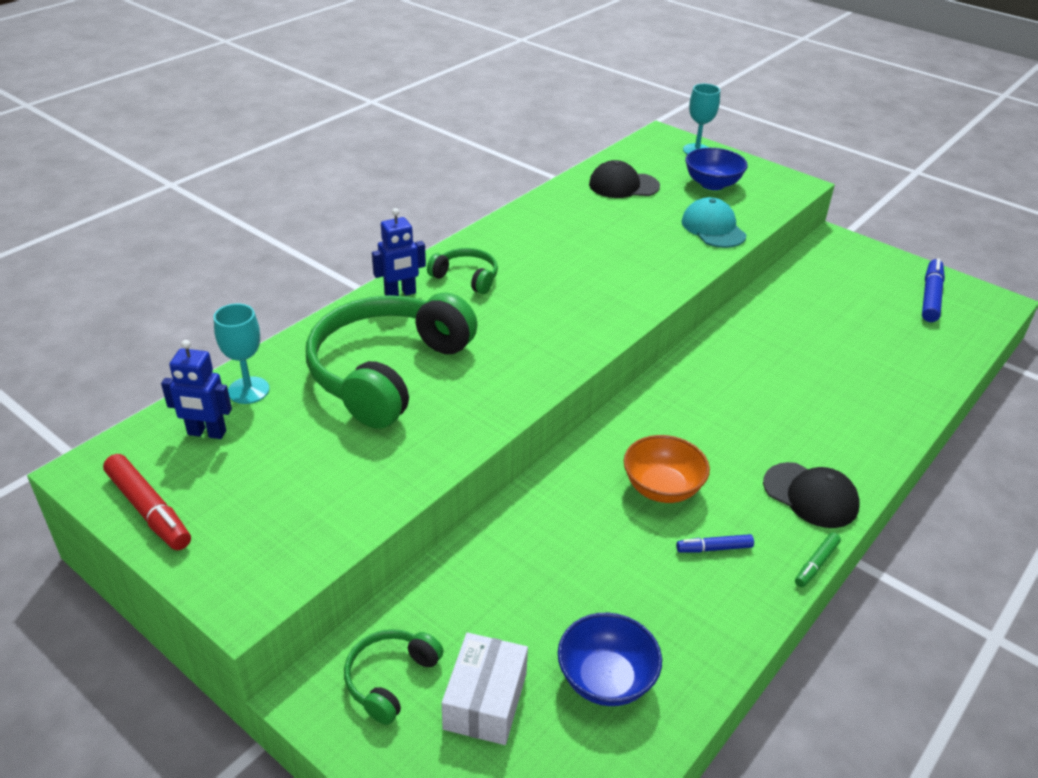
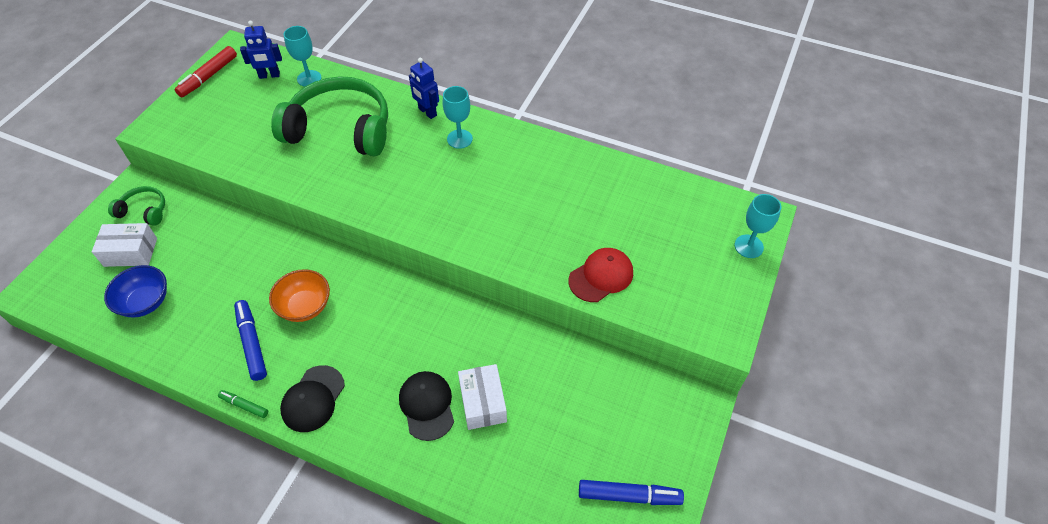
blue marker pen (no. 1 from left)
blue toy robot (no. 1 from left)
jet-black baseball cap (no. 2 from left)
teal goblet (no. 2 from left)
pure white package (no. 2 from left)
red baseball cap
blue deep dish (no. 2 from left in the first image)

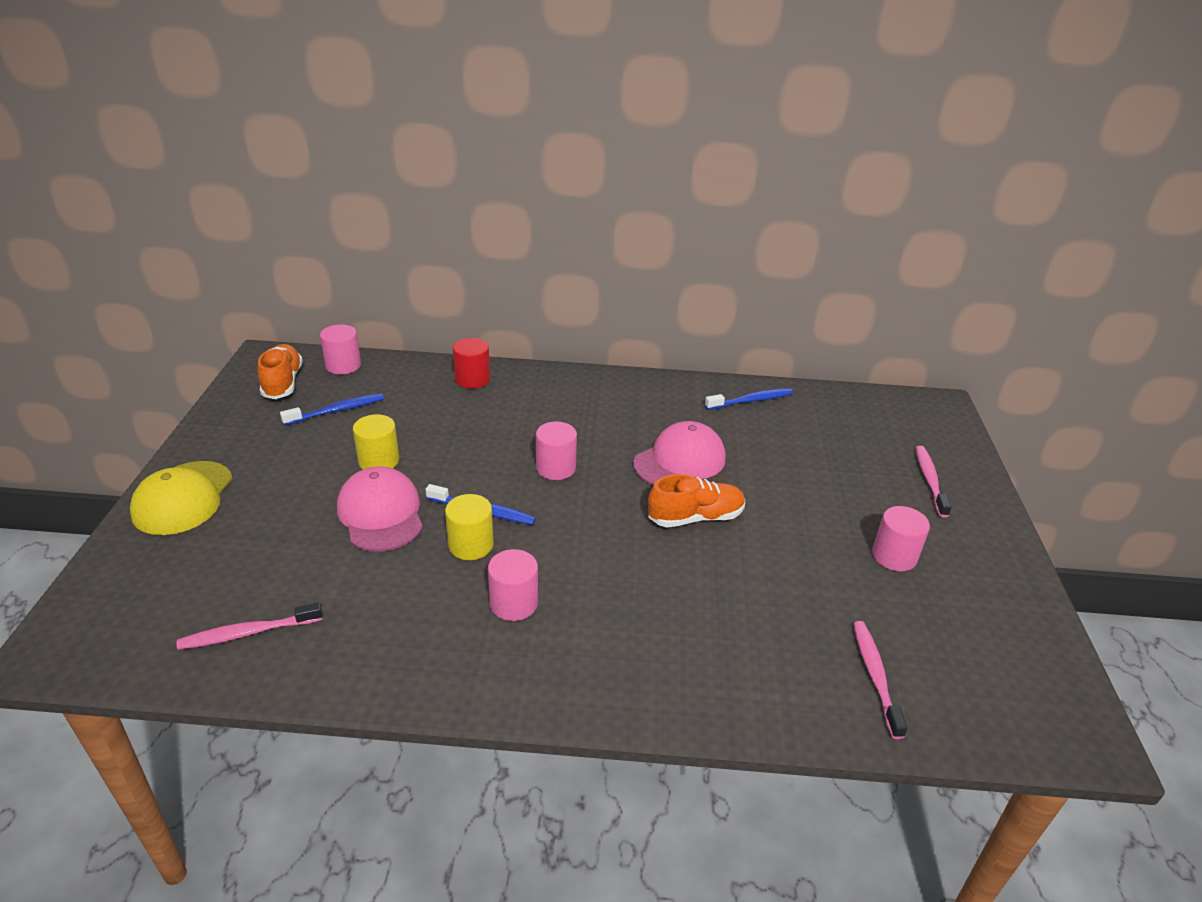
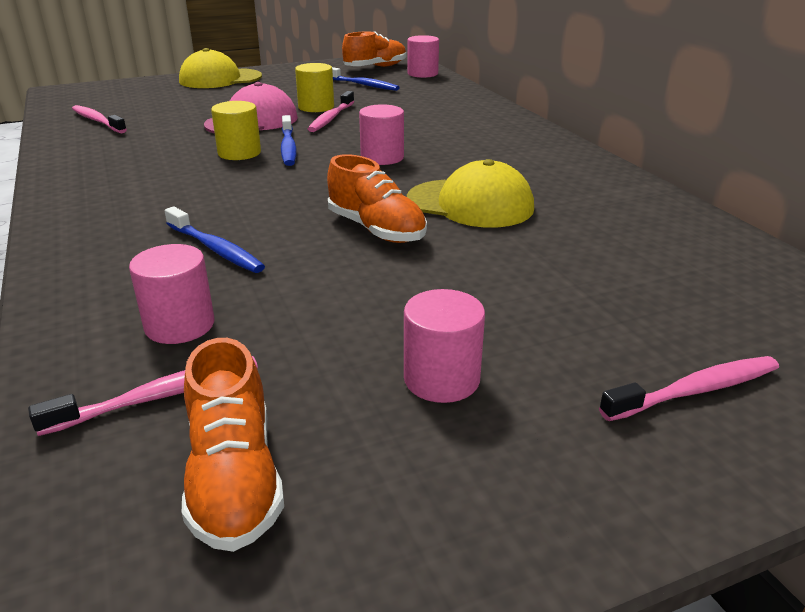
rosy cylinder (no. 1 from left)
blue toothbrush (no. 1 from left)
orange shoe (no. 1 from left)
rosy toothbrush (no. 3 from left)
yellow baseball cap (no. 2 from left)
red cylinder

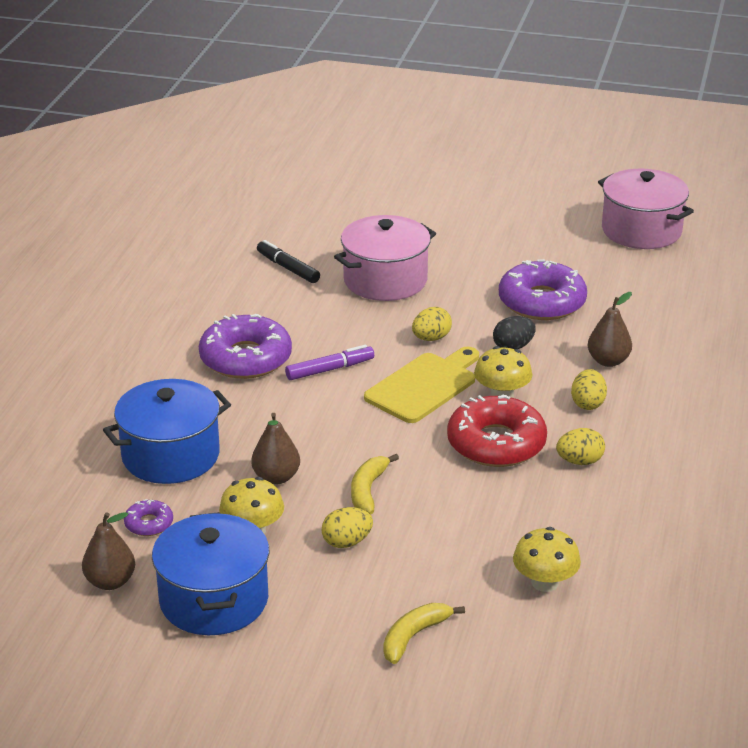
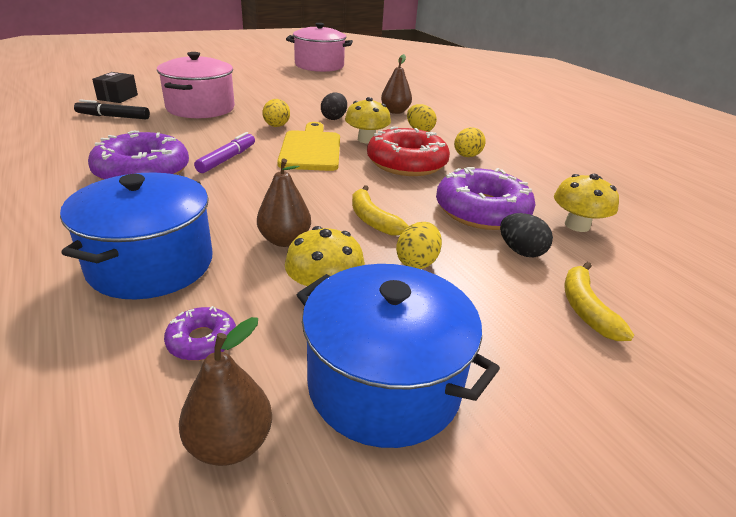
jet-black package
royal purple doughnut (no. 3 from left)
jet-black egg (no. 2 from left)

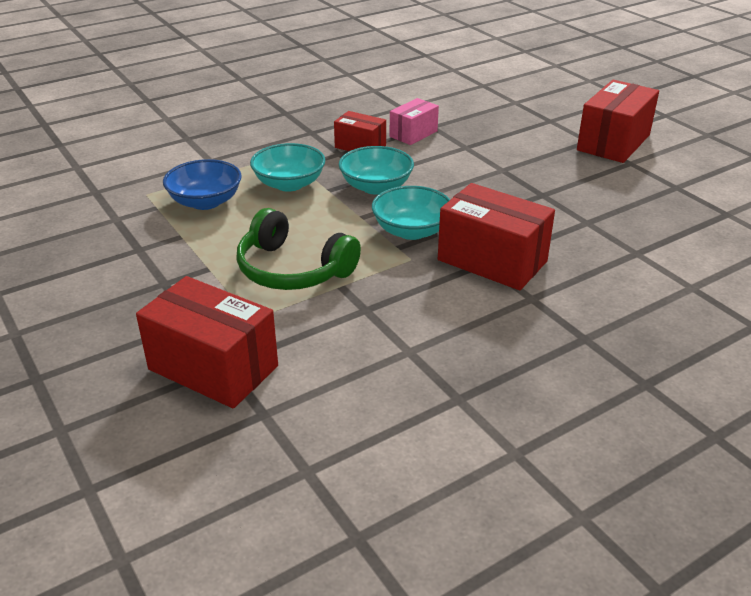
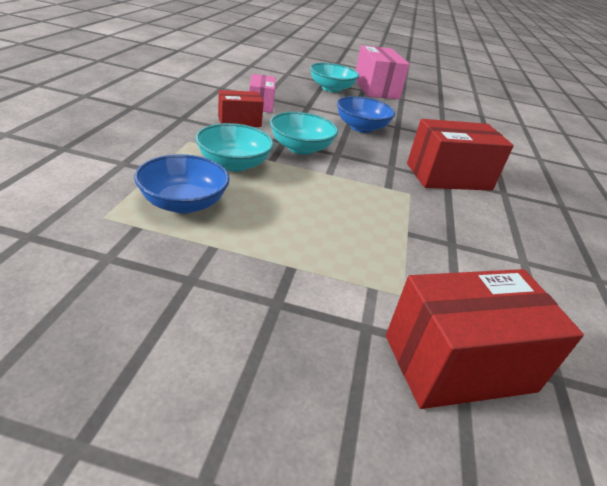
teal deep dish (no. 3 from left)
blue deep dish (no. 2 from left)
rosy package (no. 2 from left)
leaf-green over-ear headphones

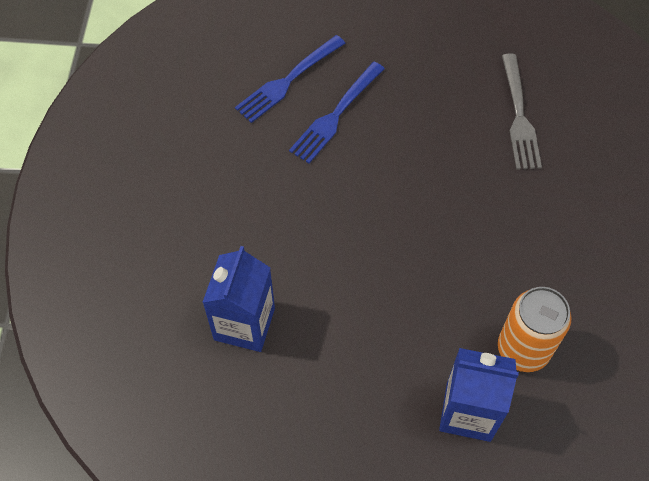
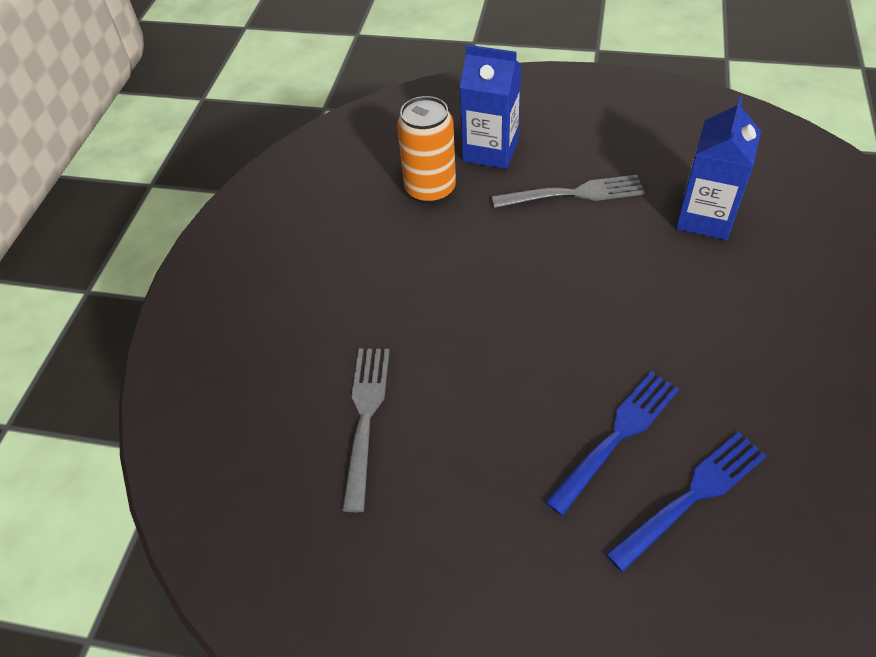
gray table fork (no. 2 from left)

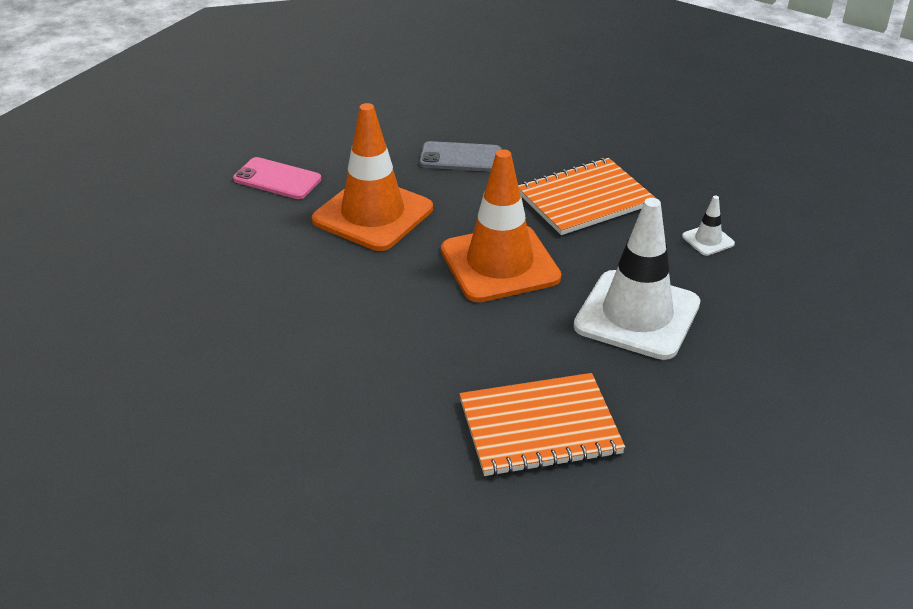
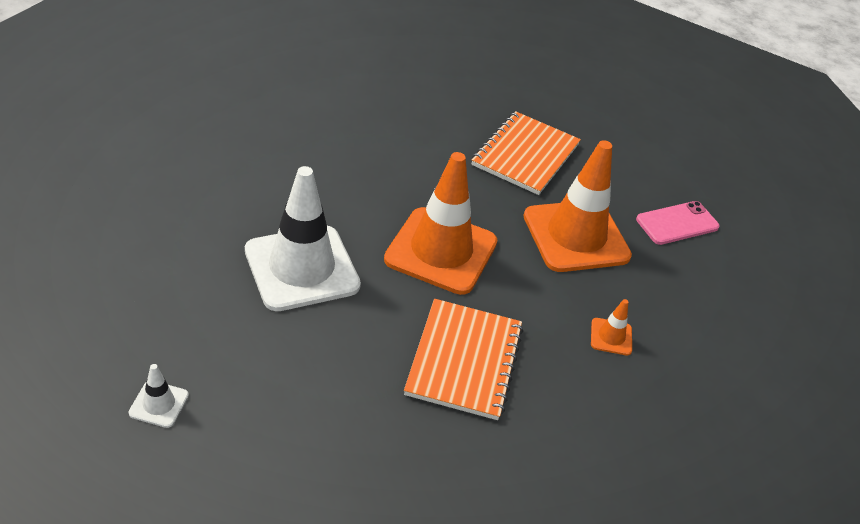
pure white traffic cone (no. 1 from left)
orange exercise book (no. 2 from left)
orange traffic cone (no. 3 from left)

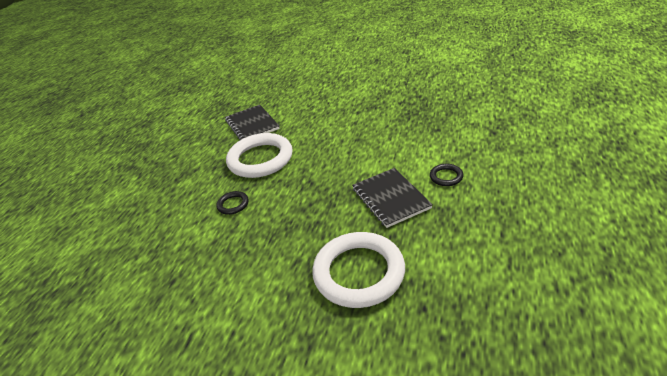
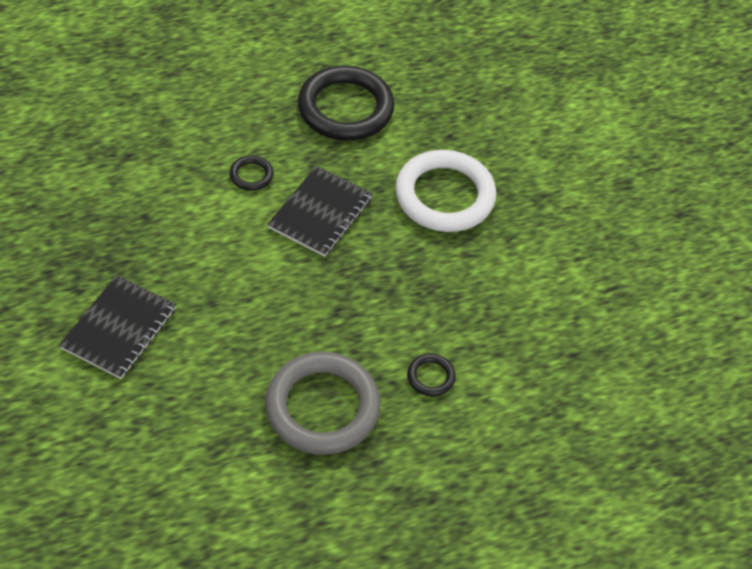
jet-black exercise book (no. 1 from left)
gray hoop
jet-black hoop (no. 2 from left)

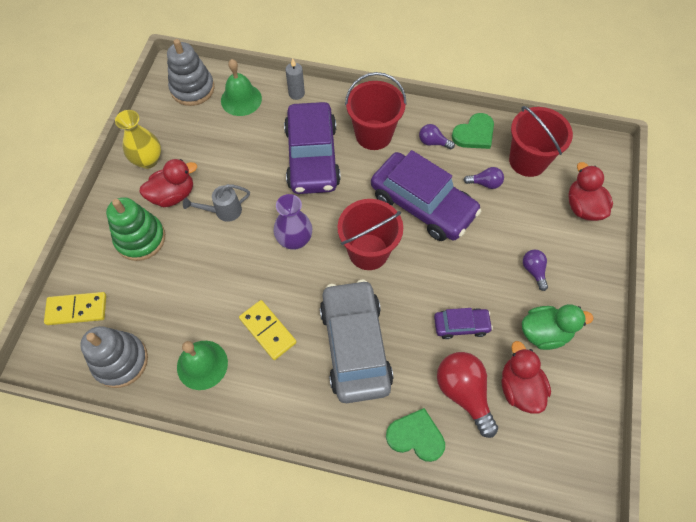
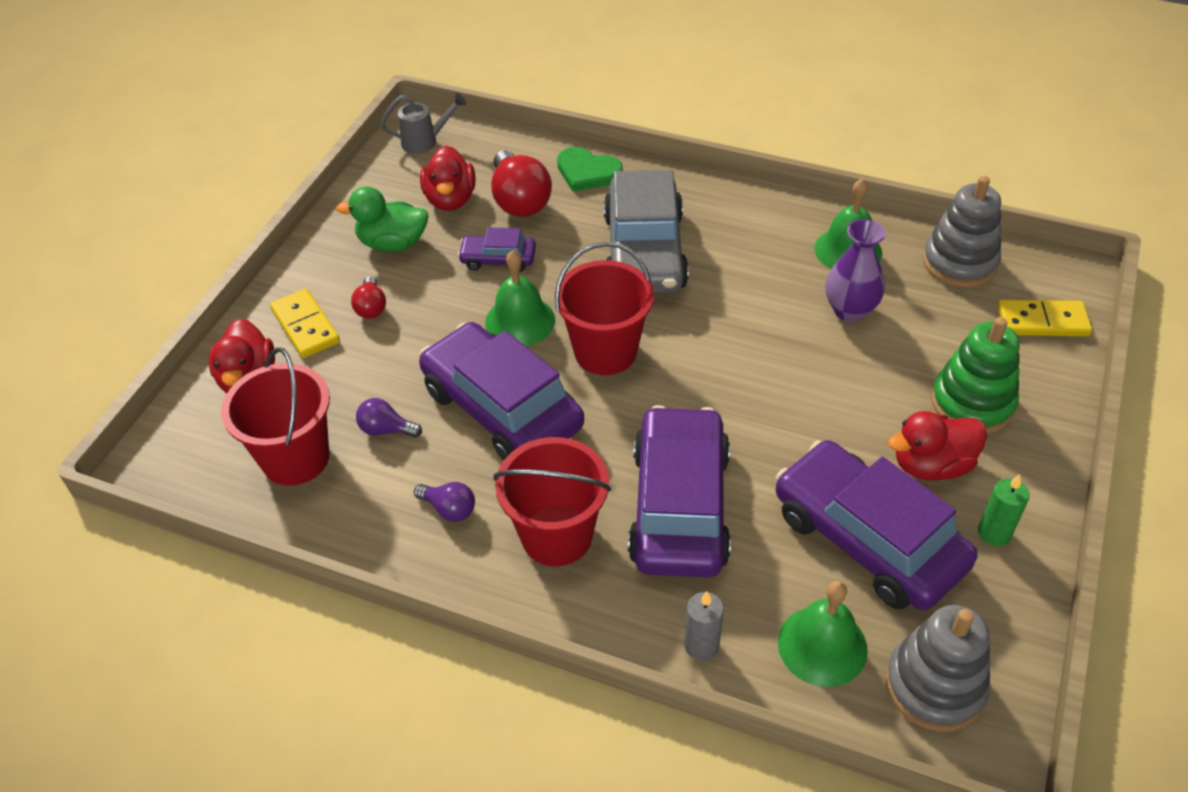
yellow domino tile (no. 1 from left)
red lightbulb (no. 1 from left)
gray watering pot
leaf-green hand bell (no. 1 from left)
royal purple toy car (no. 4 from left)
royal purple flower vase
leaf-green wax candle
leaf-green love heart (no. 2 from left in the first image)

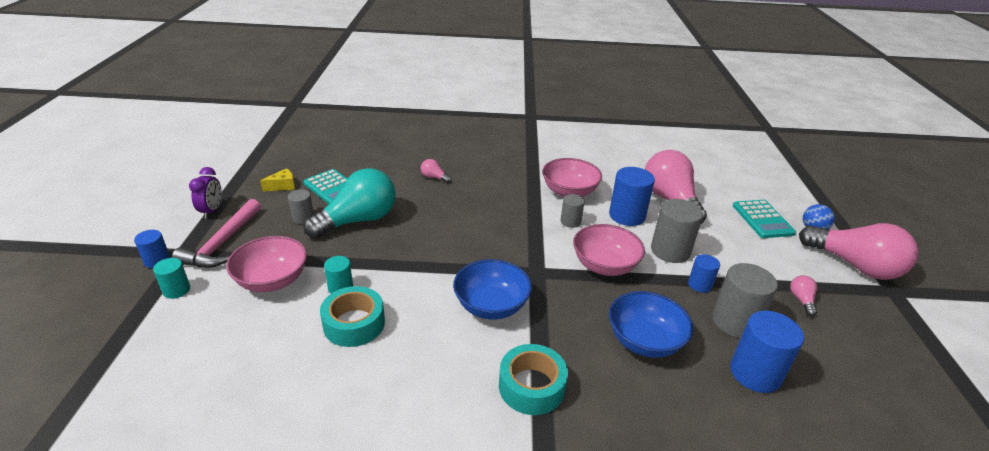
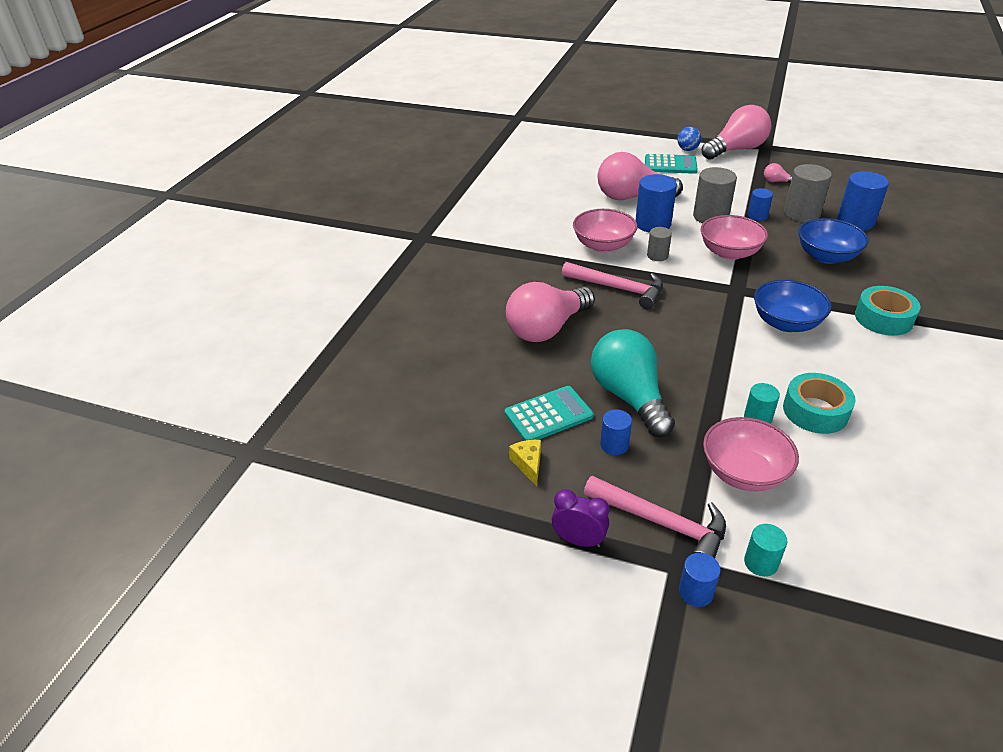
rosy lightbulb (no. 1 from left)
rosy carpenter's hammer (no. 1 from left)
blue cylinder (no. 1 from left)

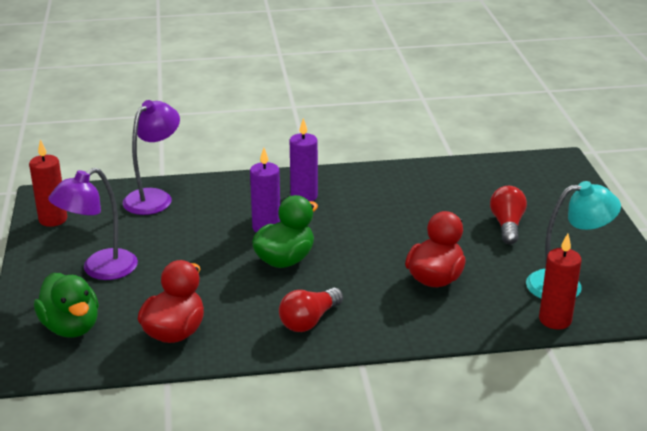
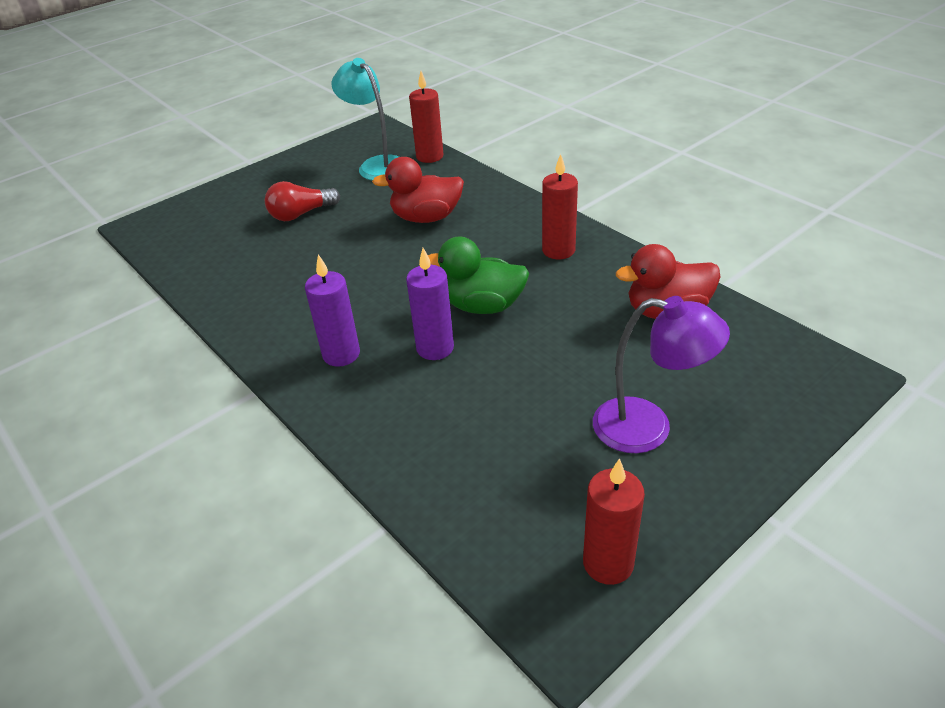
red wax candle (no. 2 from left)
leaf-green toy duck (no. 1 from left in the first image)
royal purple lamp (no. 2 from left in the first image)

